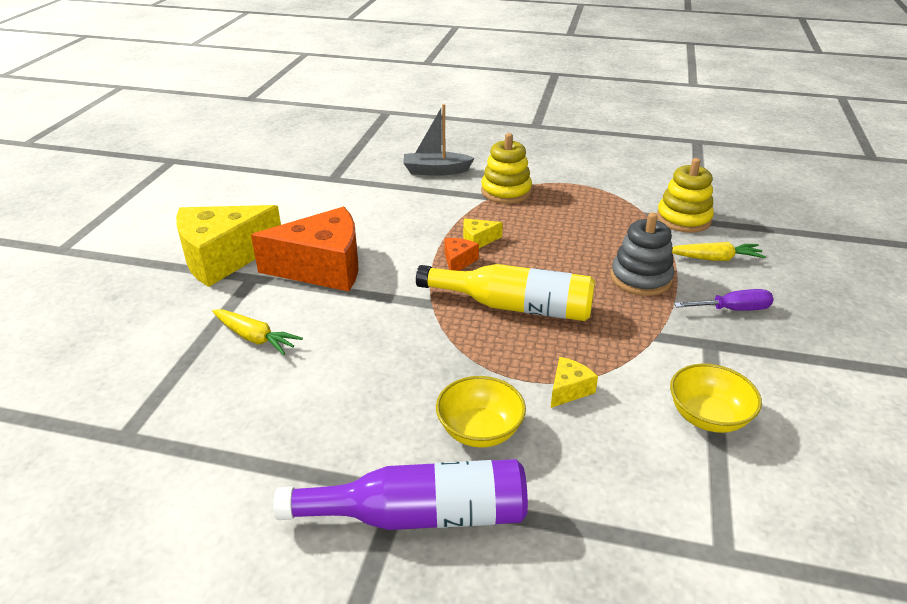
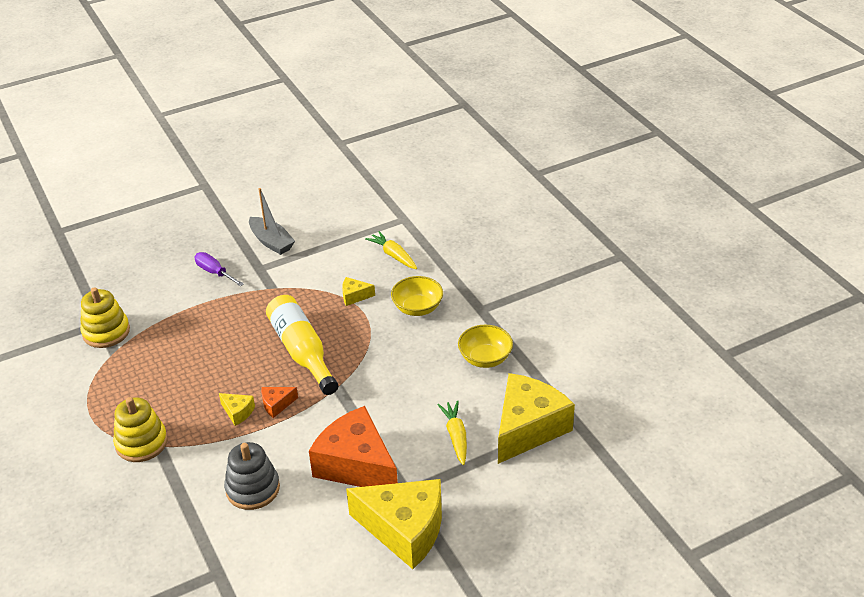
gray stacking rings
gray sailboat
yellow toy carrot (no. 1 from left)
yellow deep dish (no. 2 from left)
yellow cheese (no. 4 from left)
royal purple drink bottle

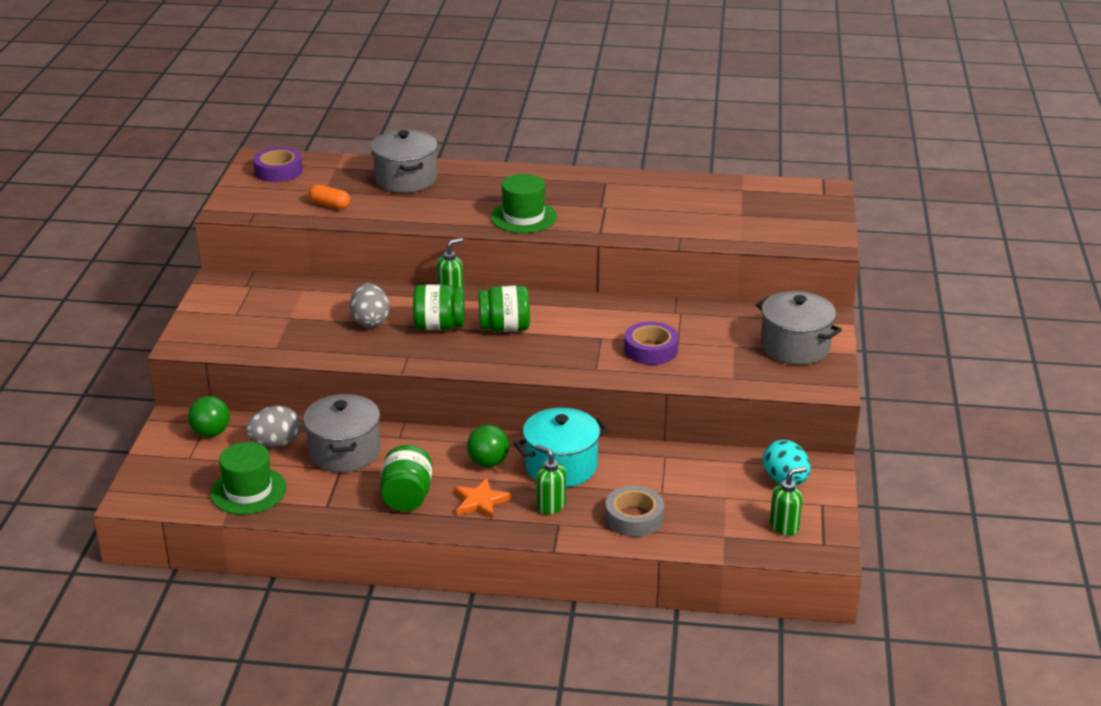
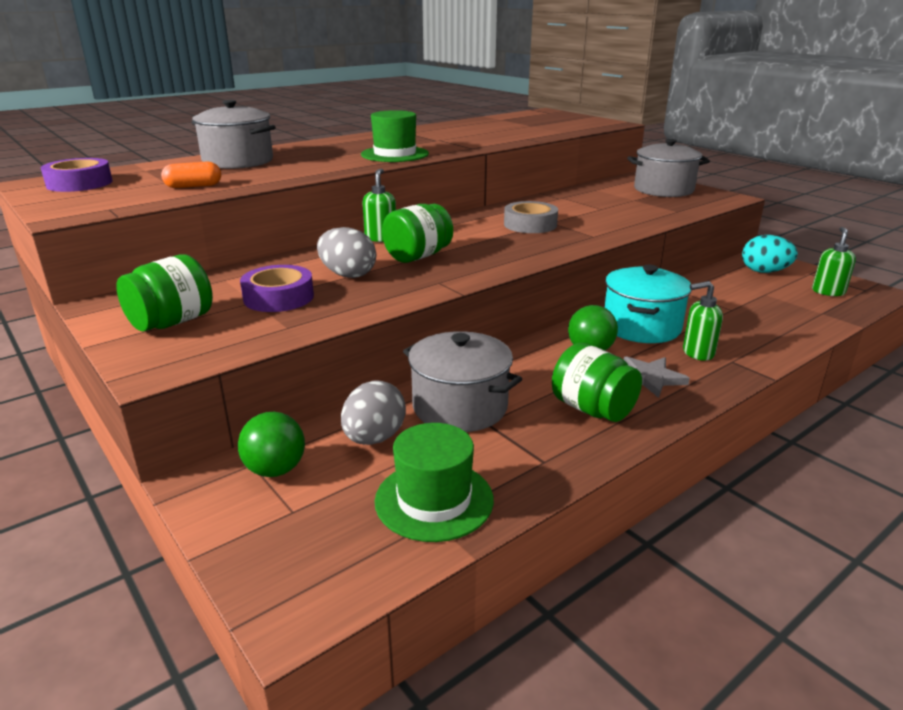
leaf-green preserve jar (no. 1 from left)
royal purple sticky tape (no. 2 from left)
gray sticky tape
gray five-pointed star

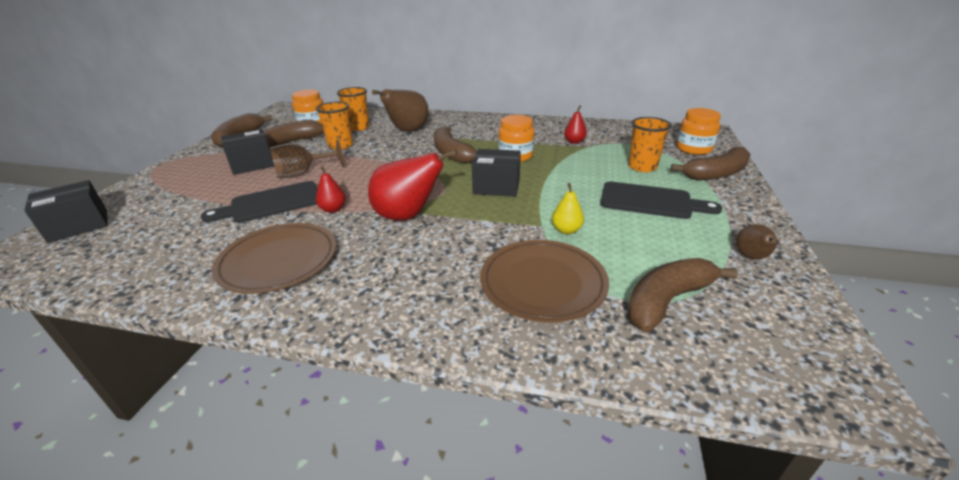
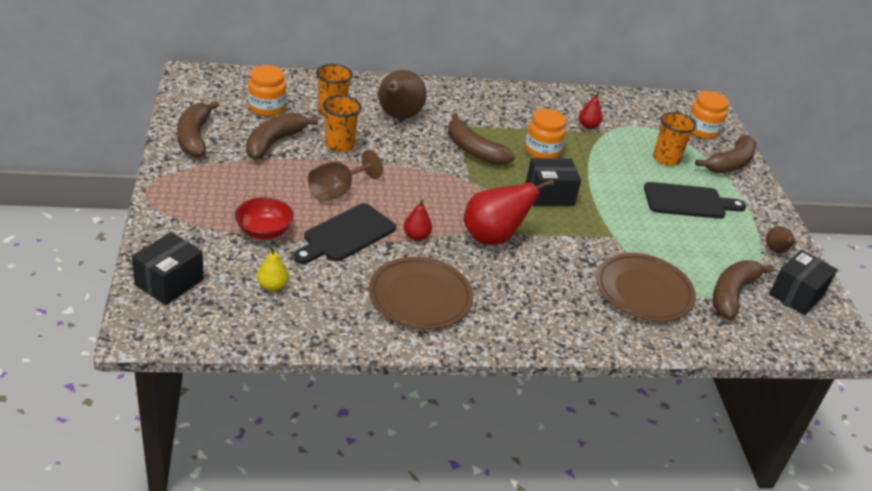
red deep dish
yellow pear fruit
jet-black package (no. 3 from left)

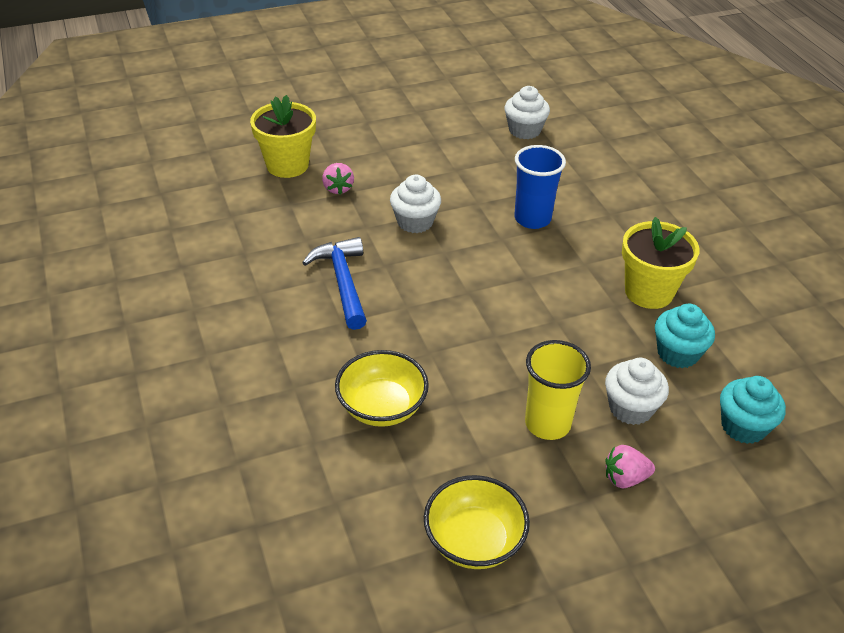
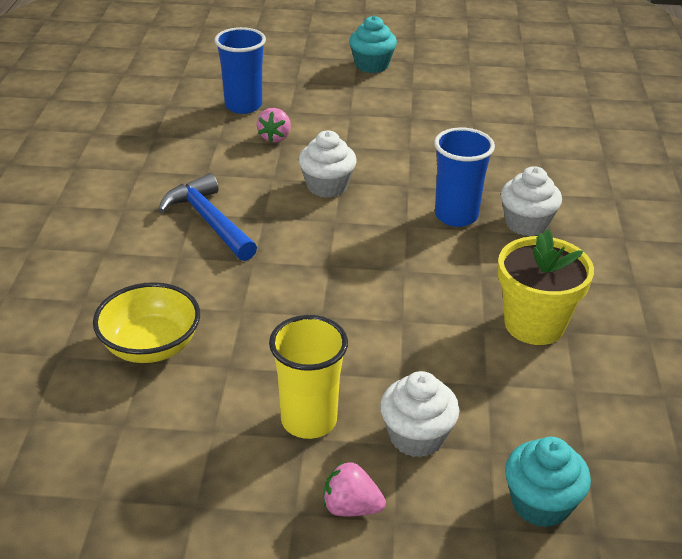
blue carpenter's hammer
blue tumbler (no. 1 from left)
teal fairy cake (no. 1 from left)
pure white fairy cake (no. 3 from left)
yellow deep dish (no. 2 from left in the first image)

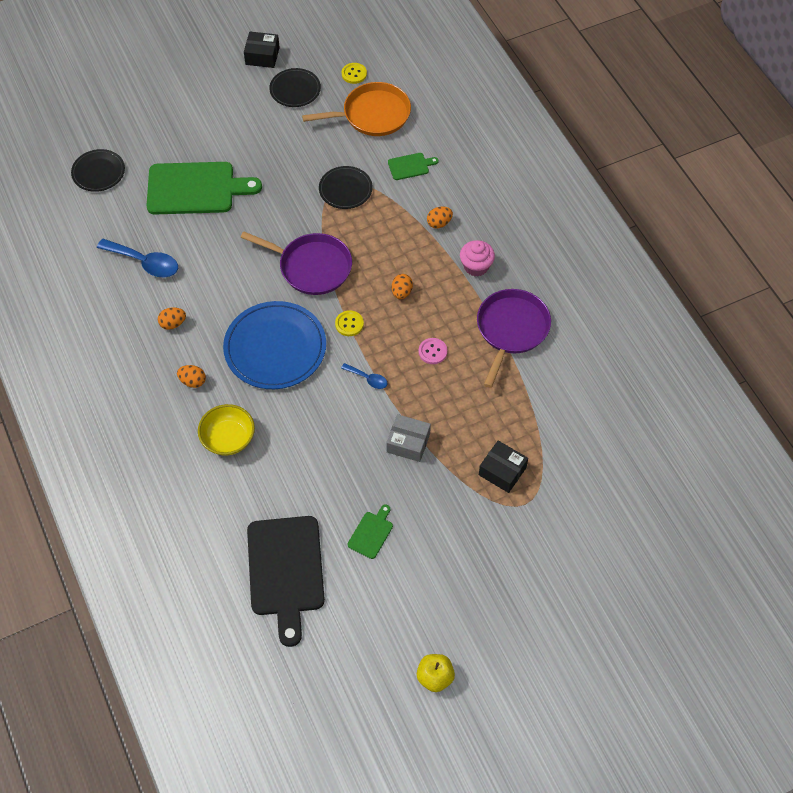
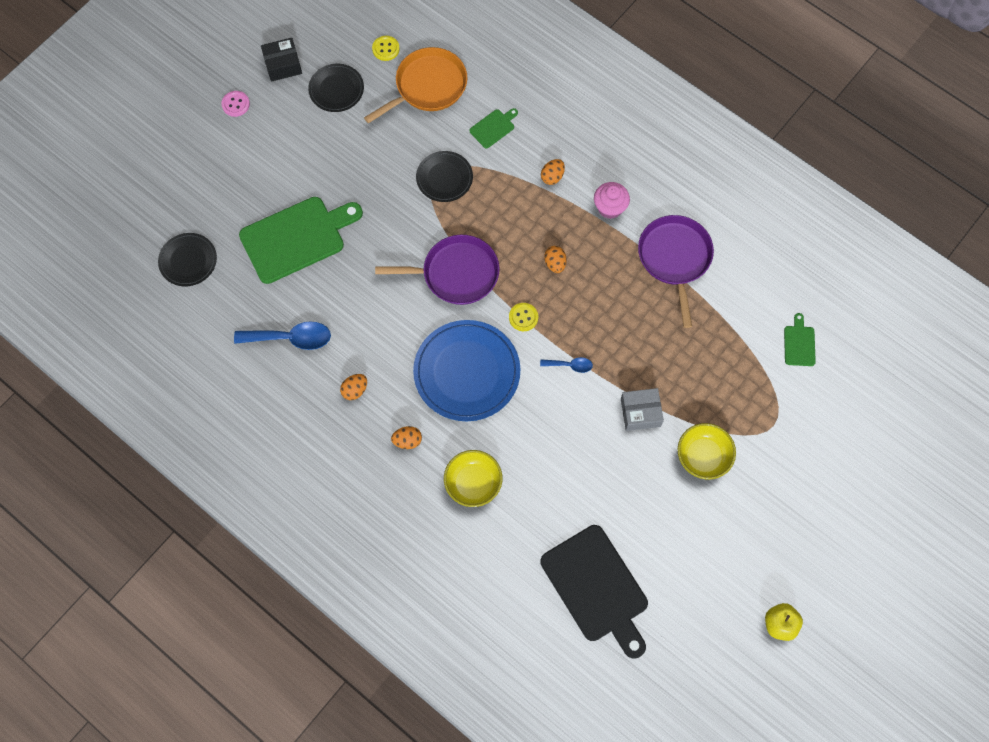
rosy shirt button
yellow deep dish (no. 2 from left)
leaf-green chopping board (no. 3 from left)
jet-black package (no. 2 from left in the first image)

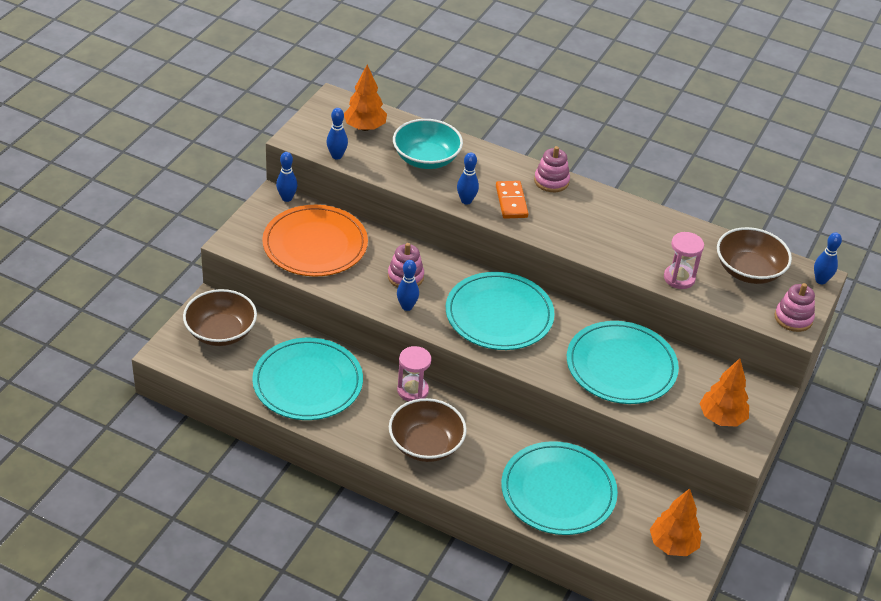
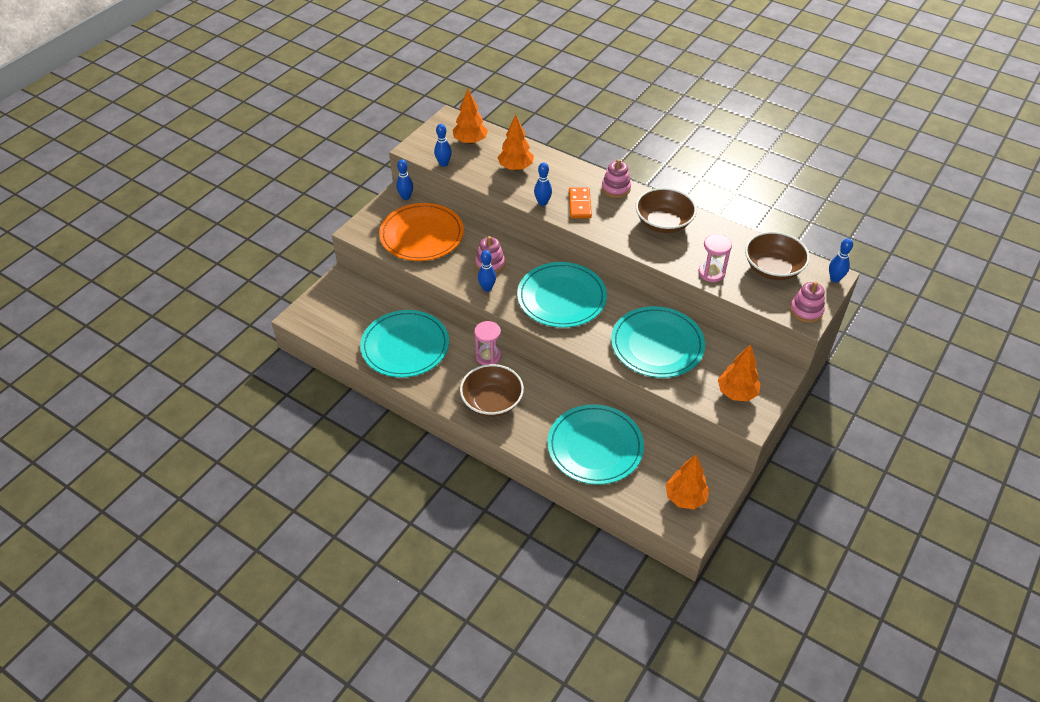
orange fir tree (no. 2 from left)
brown deep dish (no. 2 from left)

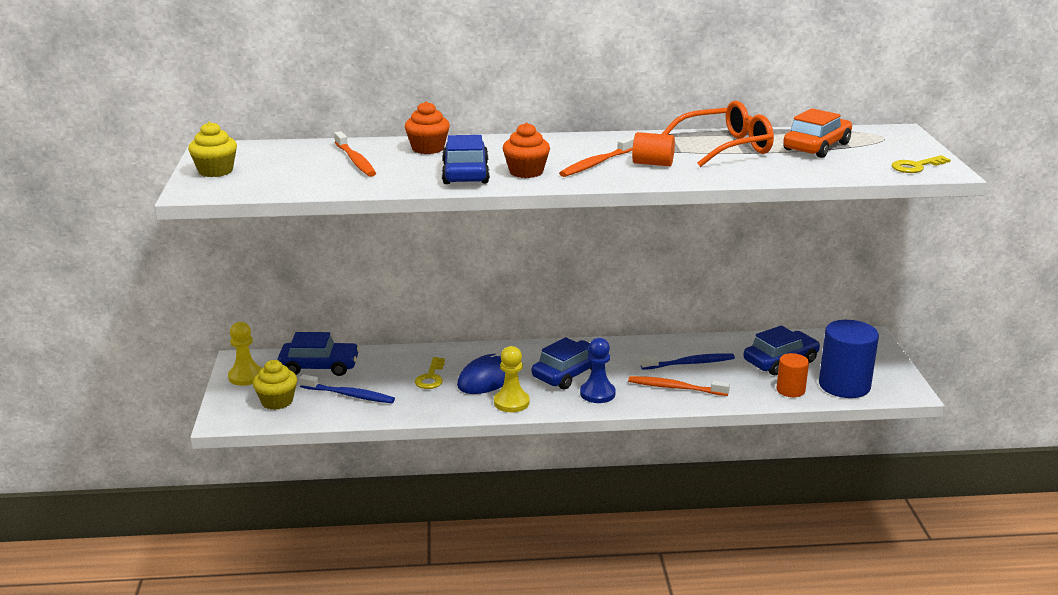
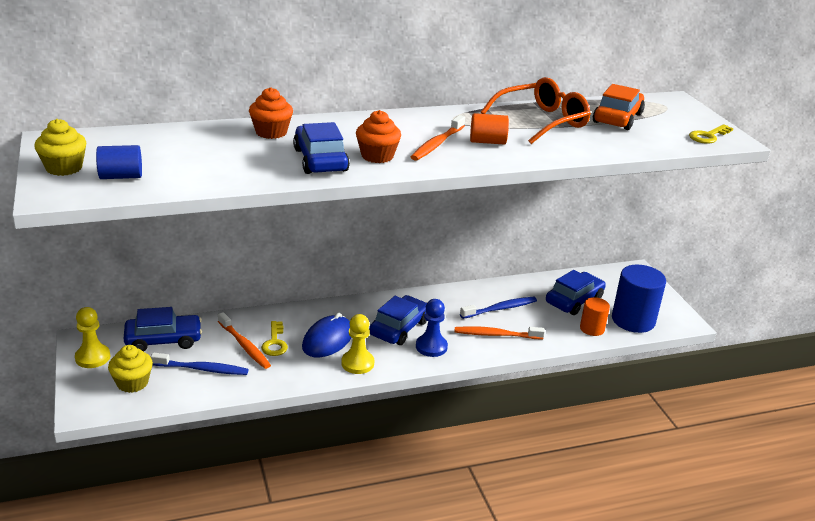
blue cylinder (no. 1 from left)
orange toothbrush (no. 1 from left)

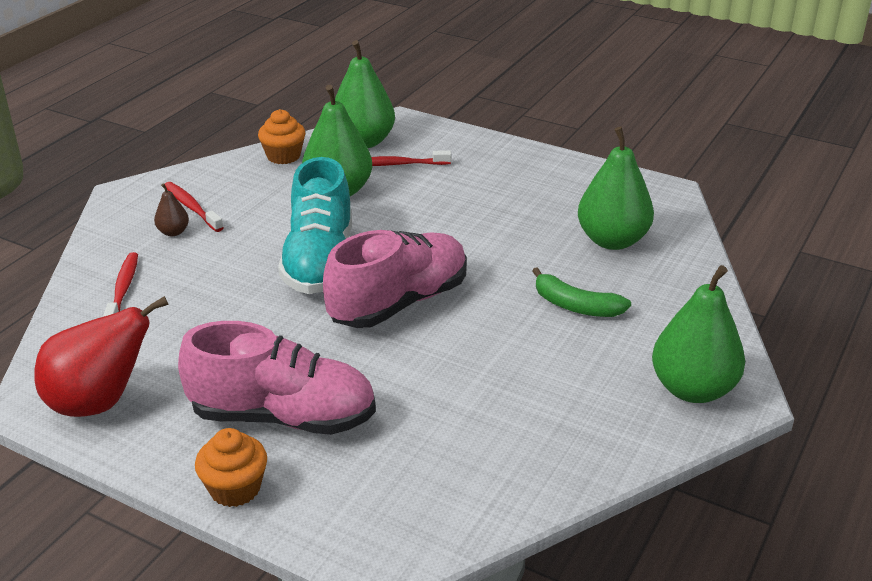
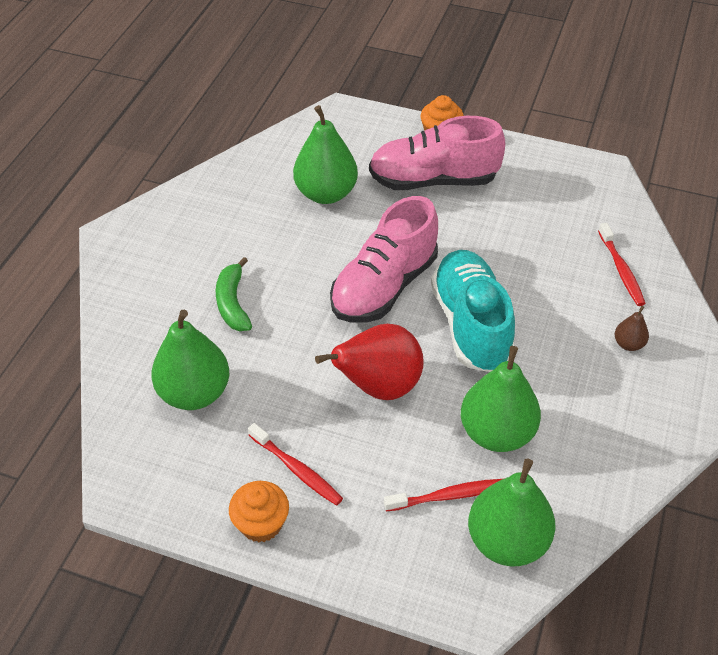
leaf-green banana
orange fairy cake (no. 1 from left)
red toothbrush (no. 1 from left)
leaf-green pear fruit (no. 2 from left)
red pear fruit

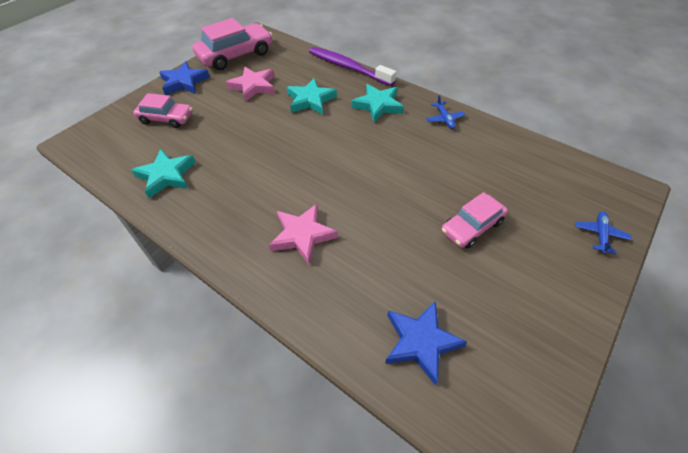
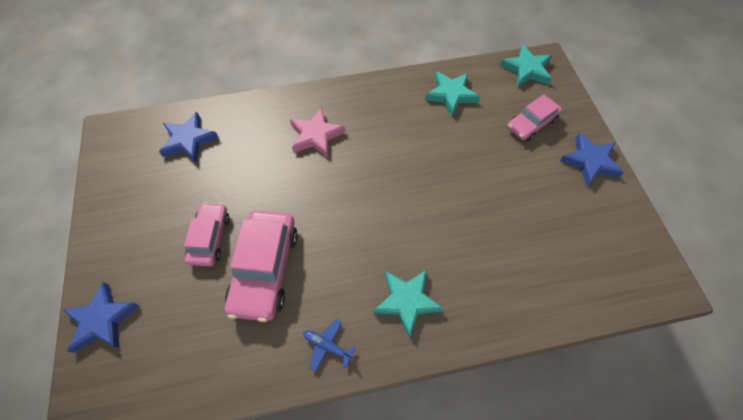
blue five-pointed star (no. 1 from left)
rosy toy car (no. 2 from left)
teal five-pointed star (no. 3 from left)
rosy five-pointed star (no. 1 from left in the first image)
royal purple toothbrush

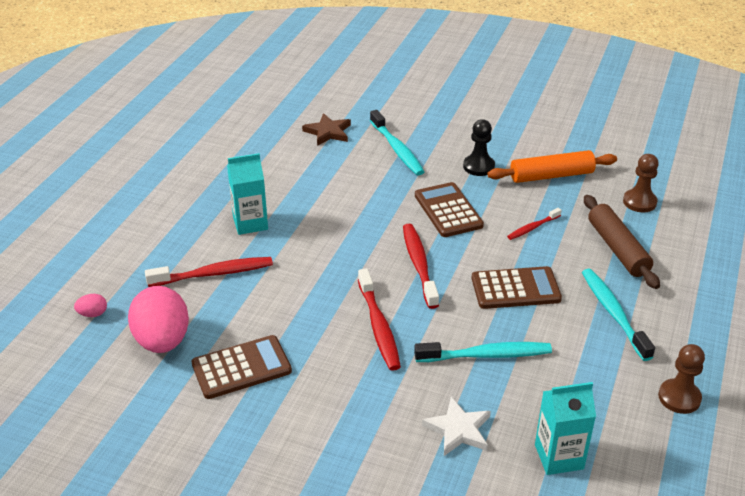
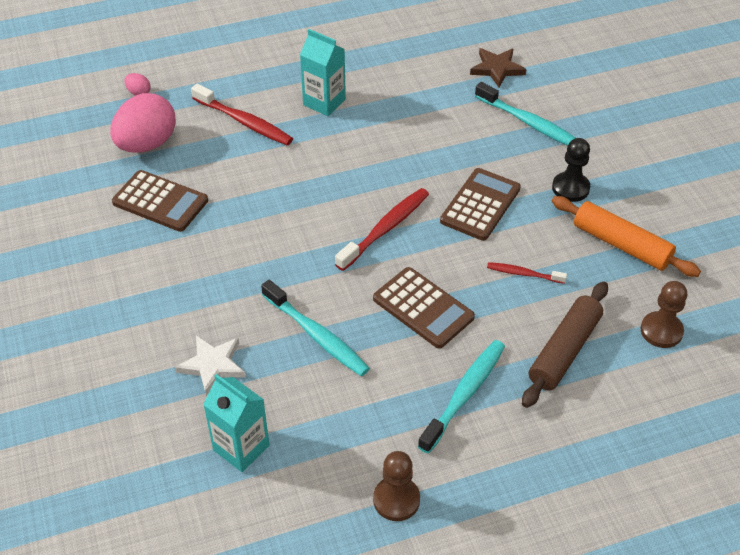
teal toothbrush (no. 3 from left)
red toothbrush (no. 2 from left in the first image)

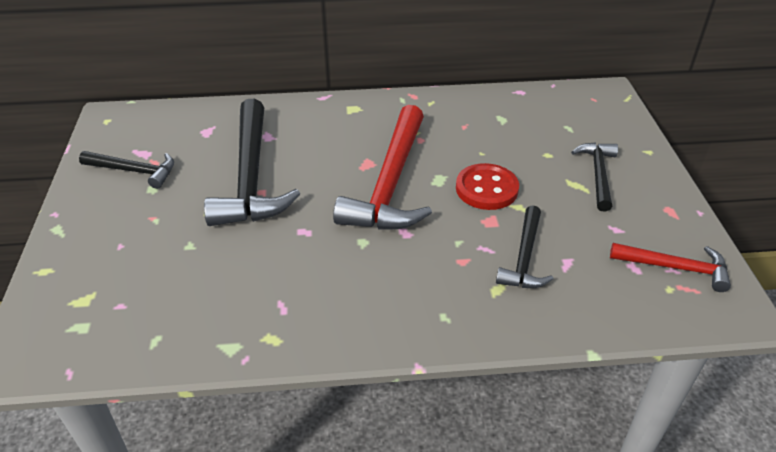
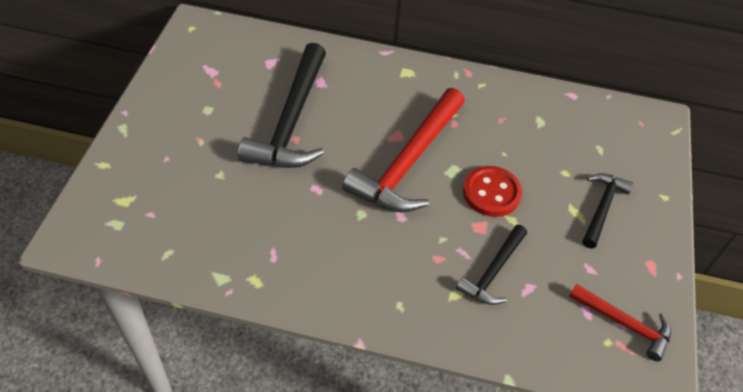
jet-black carpenter's hammer (no. 1 from left in the first image)

